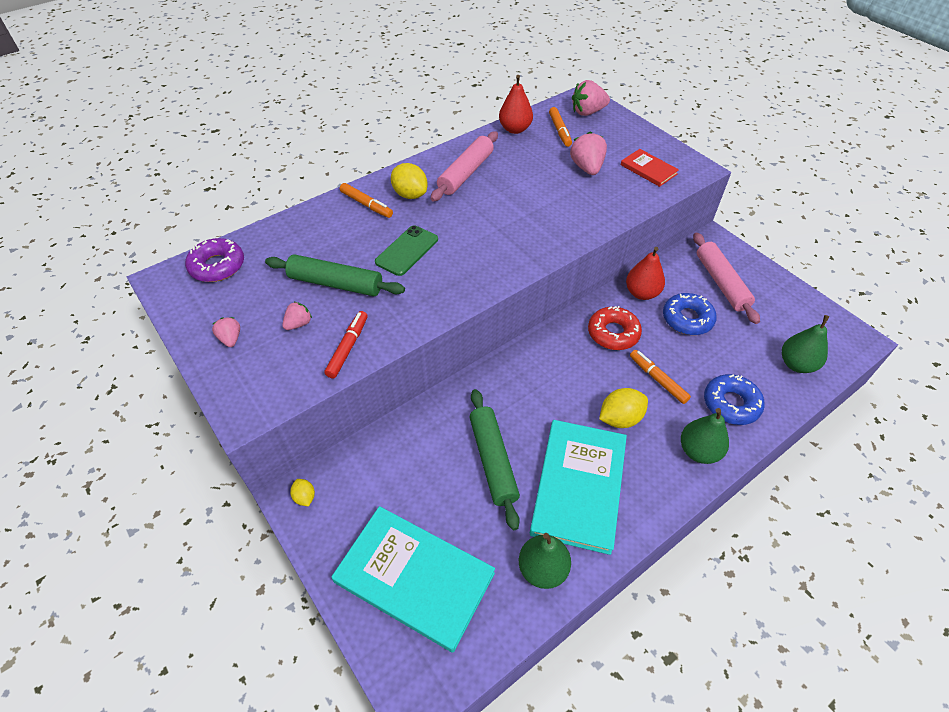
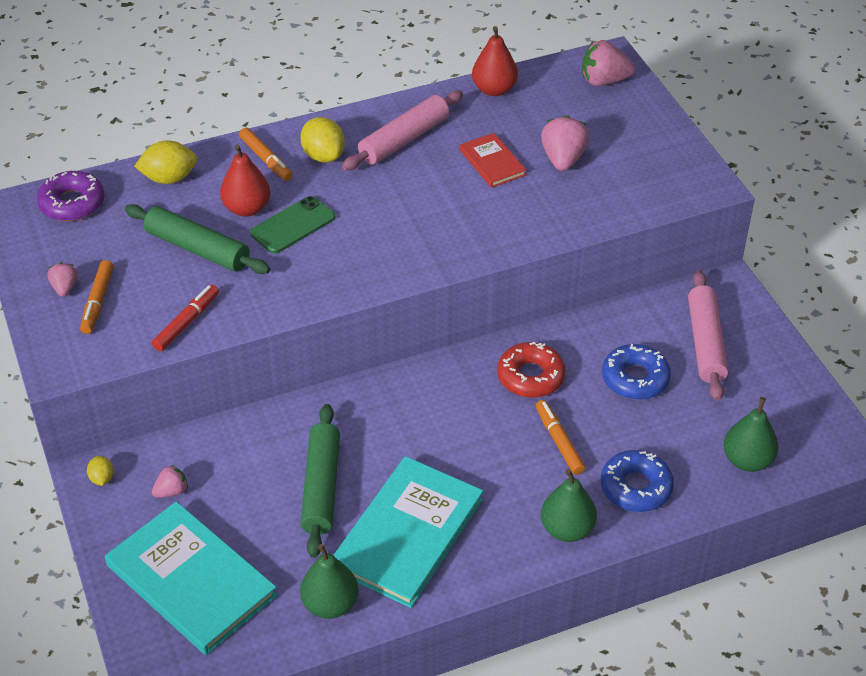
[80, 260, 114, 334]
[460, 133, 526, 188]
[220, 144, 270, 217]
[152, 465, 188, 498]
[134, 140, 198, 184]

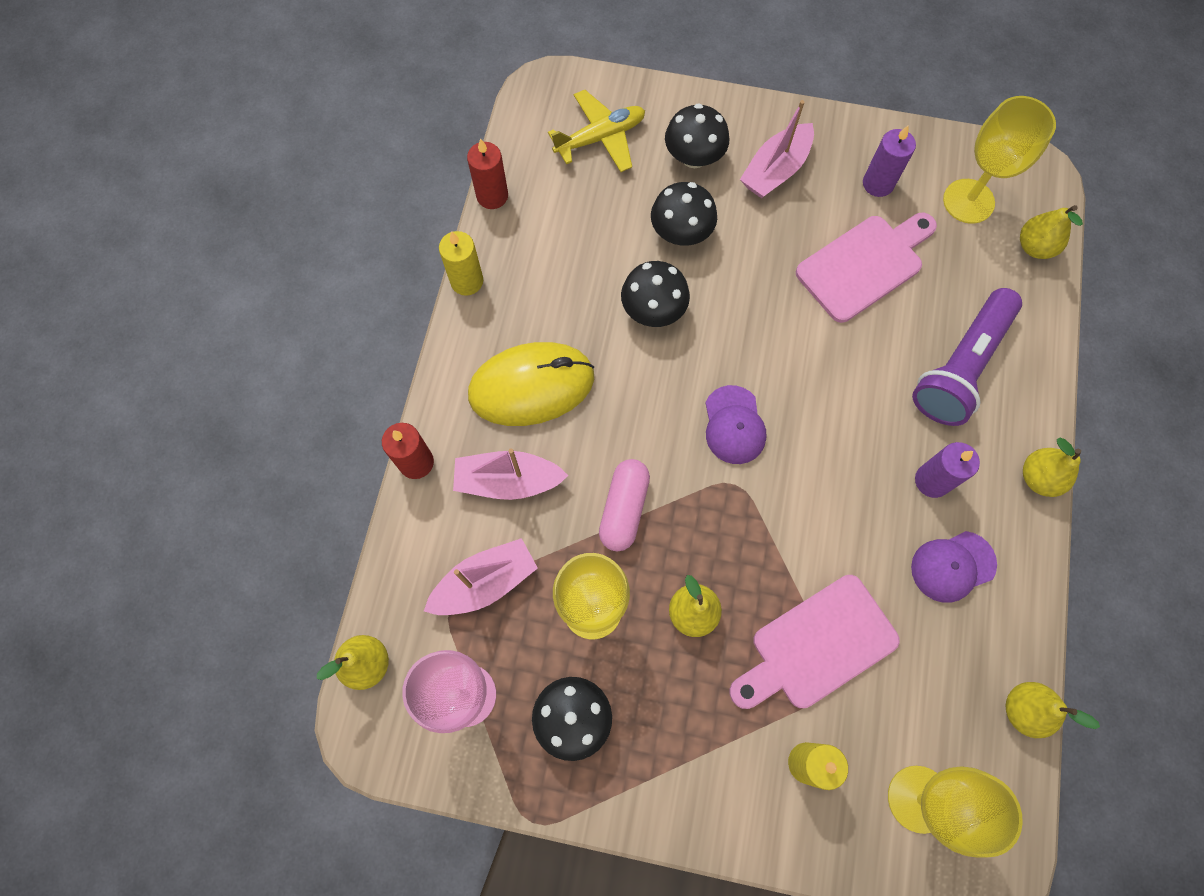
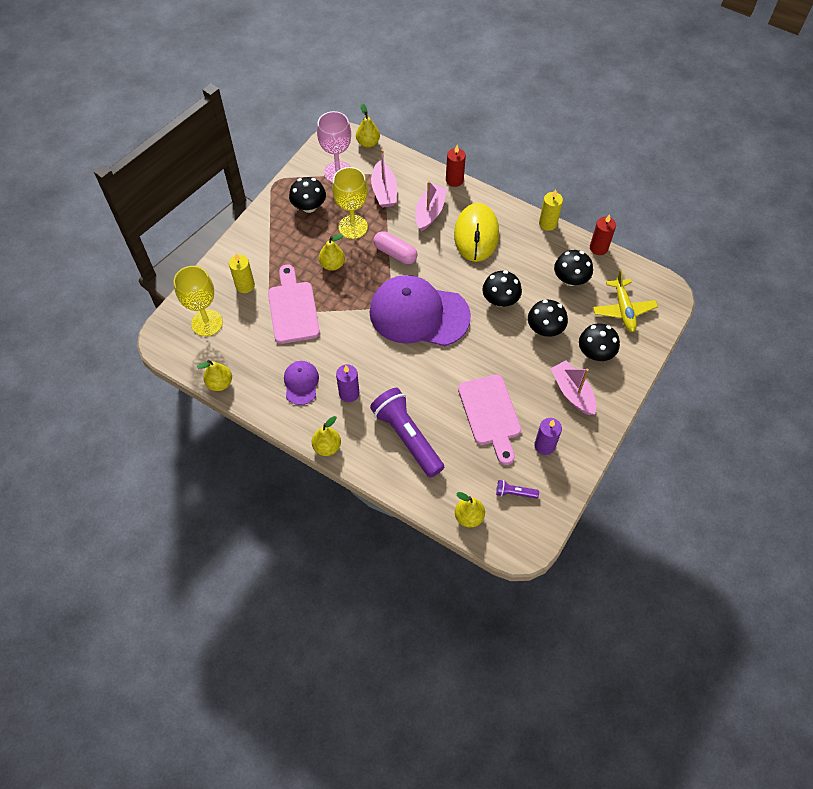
[496, 480, 539, 498]
[369, 275, 471, 346]
[554, 250, 593, 286]

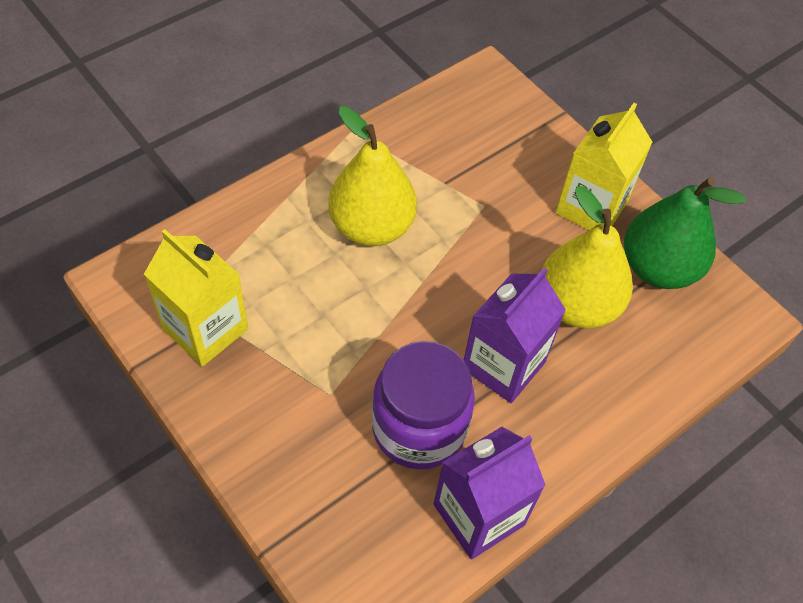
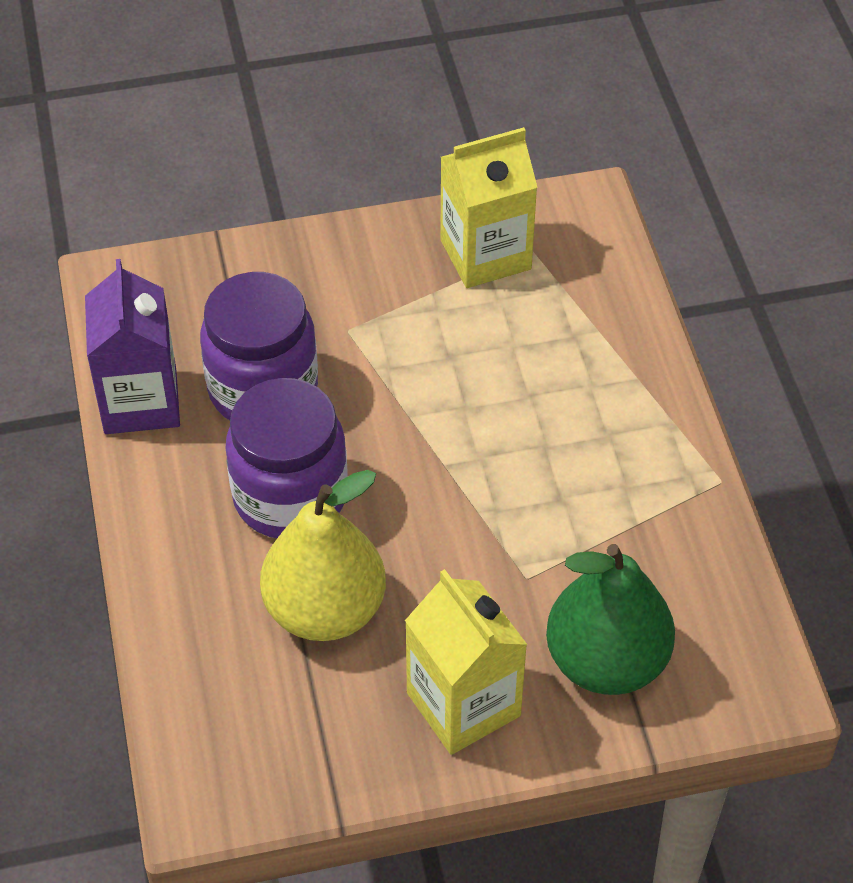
[328, 106, 417, 246] (first image)
[546, 544, 675, 695]
[226, 378, 348, 538]

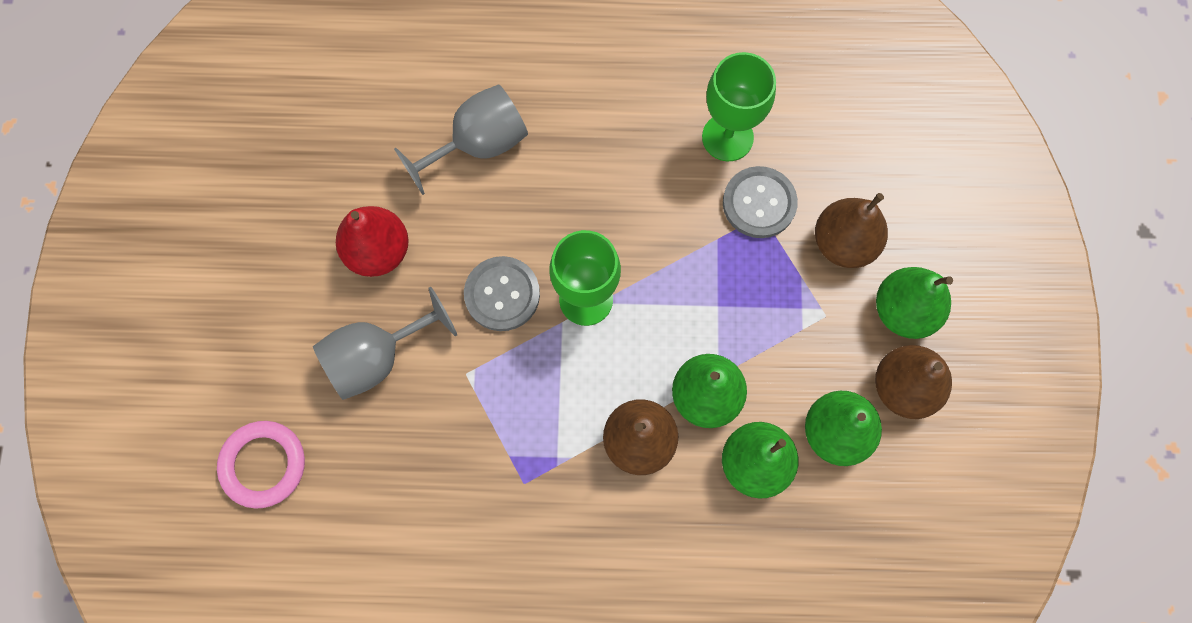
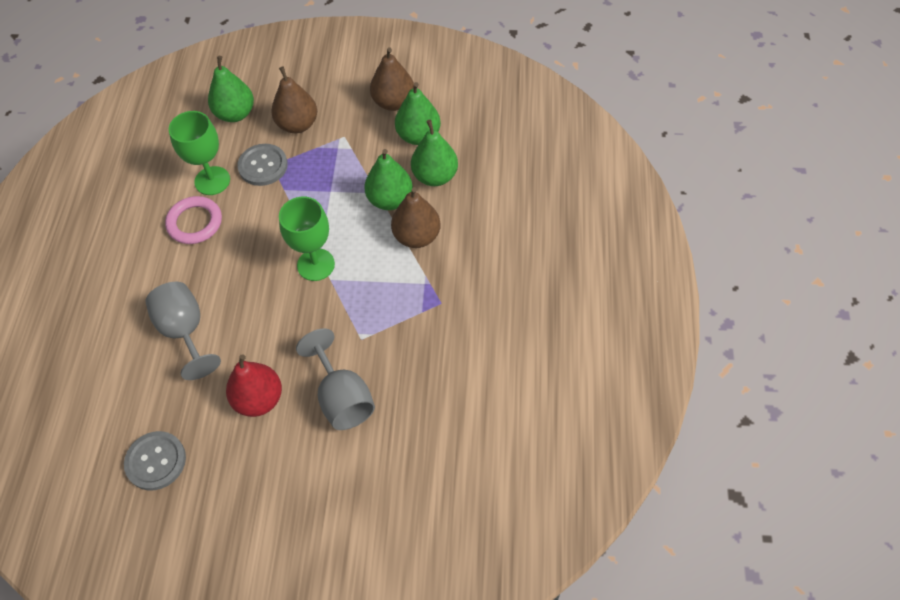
[124, 431, 186, 491]
[208, 56, 254, 122]
[165, 196, 222, 244]

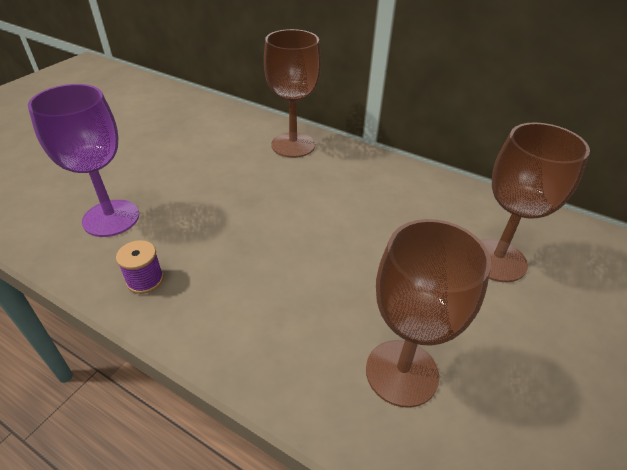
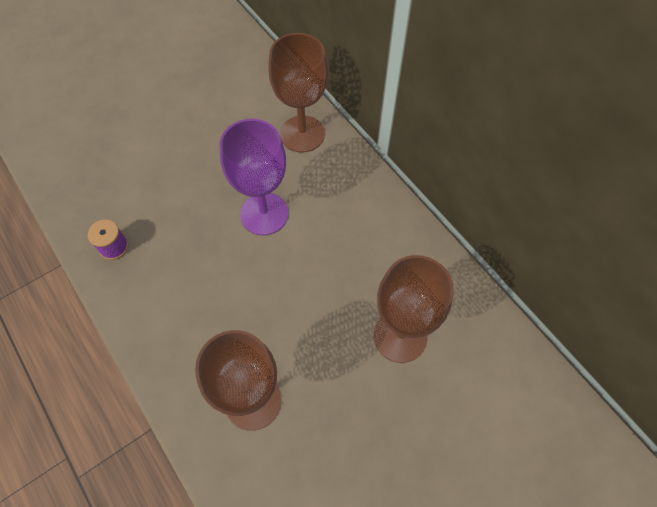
[220, 119, 289, 235]

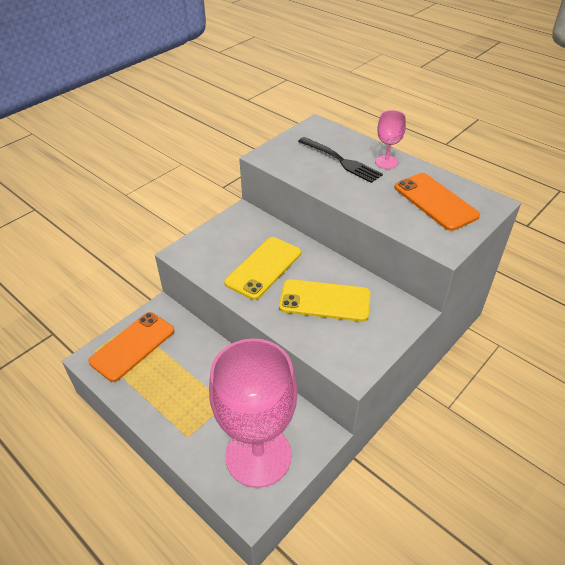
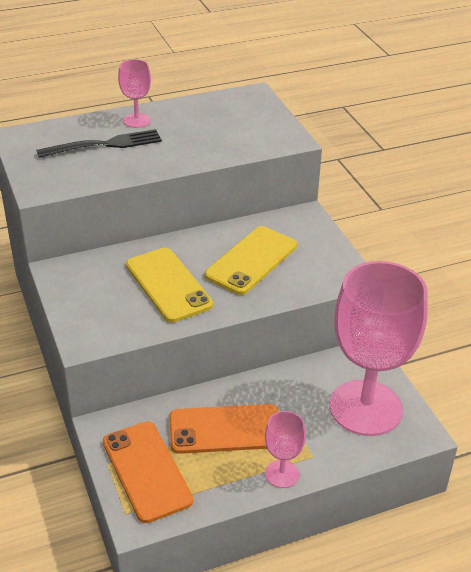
[170, 404, 279, 454]
[265, 411, 306, 488]

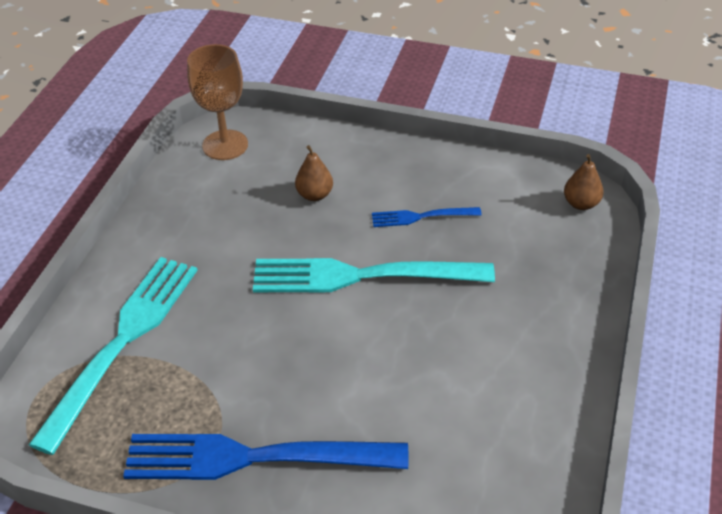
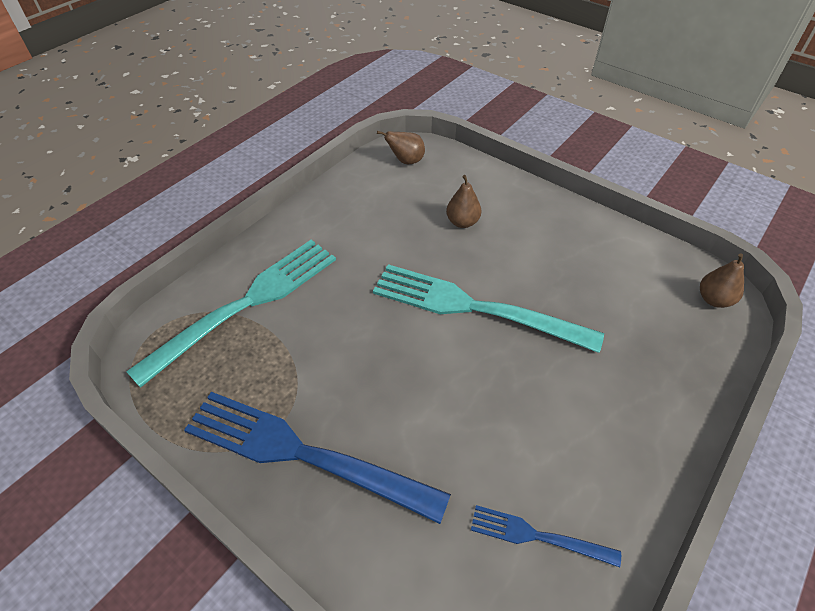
[377, 131, 425, 164]
[471, 505, 621, 567]

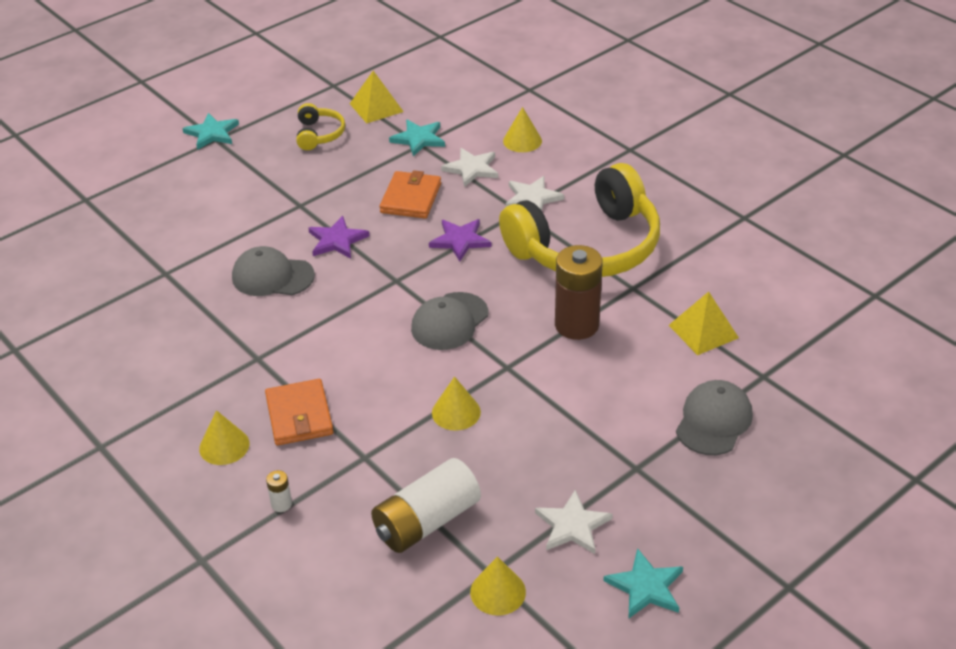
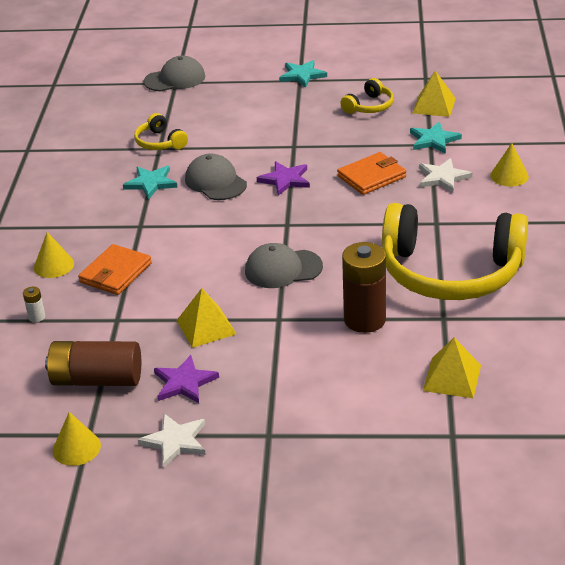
[506, 176, 564, 211] (first image)
[154, 355, 219, 403]
[176, 288, 236, 348]
[144, 56, 205, 92]
[45, 341, 141, 386]
[123, 166, 177, 200]
[134, 113, 188, 150]

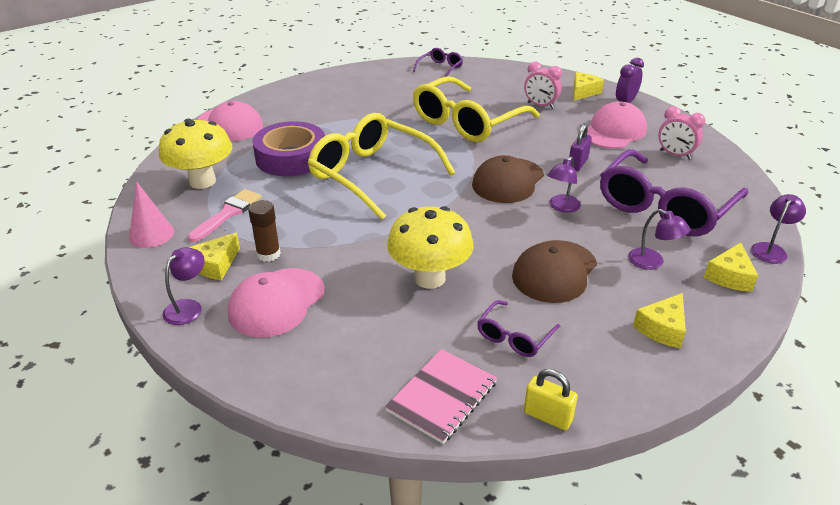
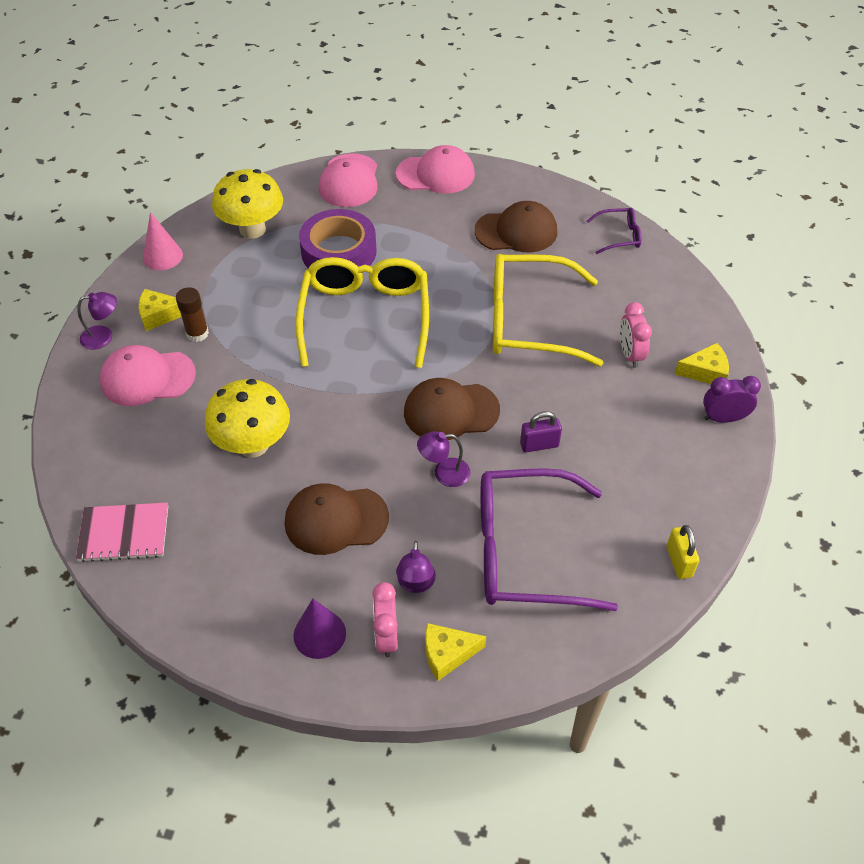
[396, 145, 475, 194]
[372, 582, 398, 657]
[188, 189, 262, 242] (first image)
[751, 194, 806, 264] (first image)
[293, 598, 346, 659]
[477, 300, 560, 357] (first image)
[667, 525, 699, 579]
[474, 201, 557, 253]

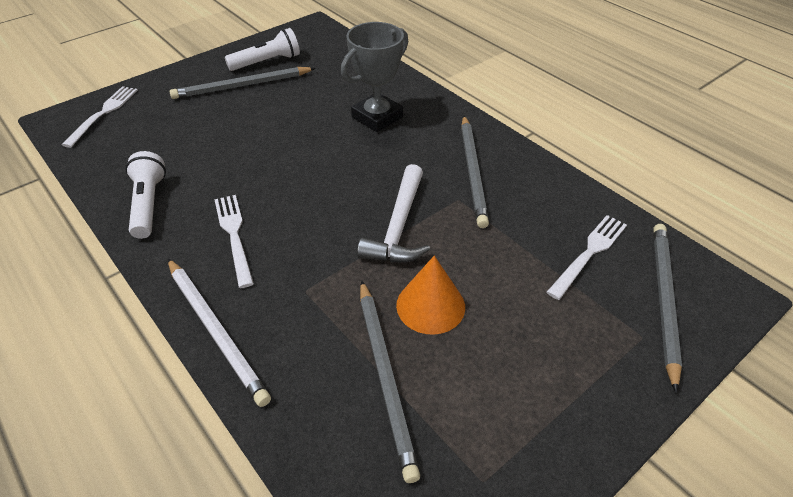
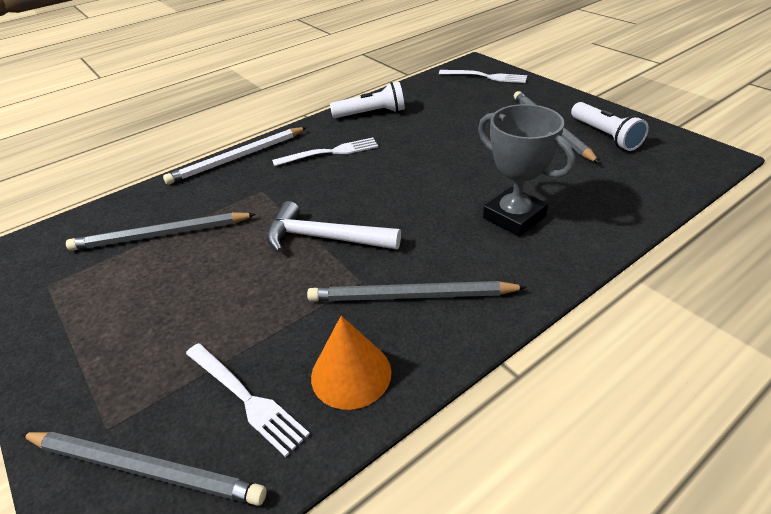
[311, 316, 392, 410]

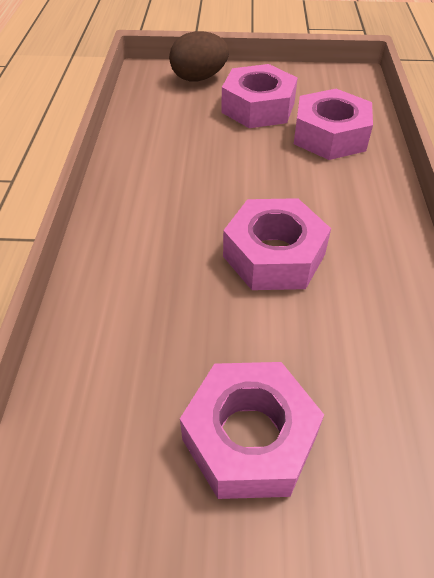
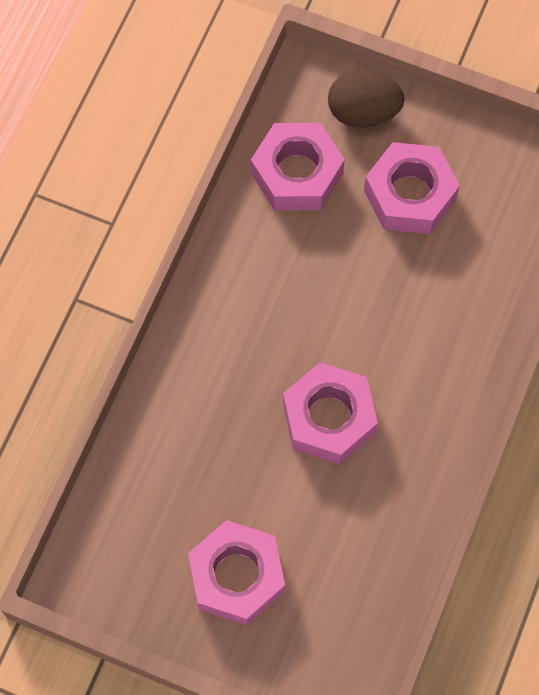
[251, 123, 345, 210]

